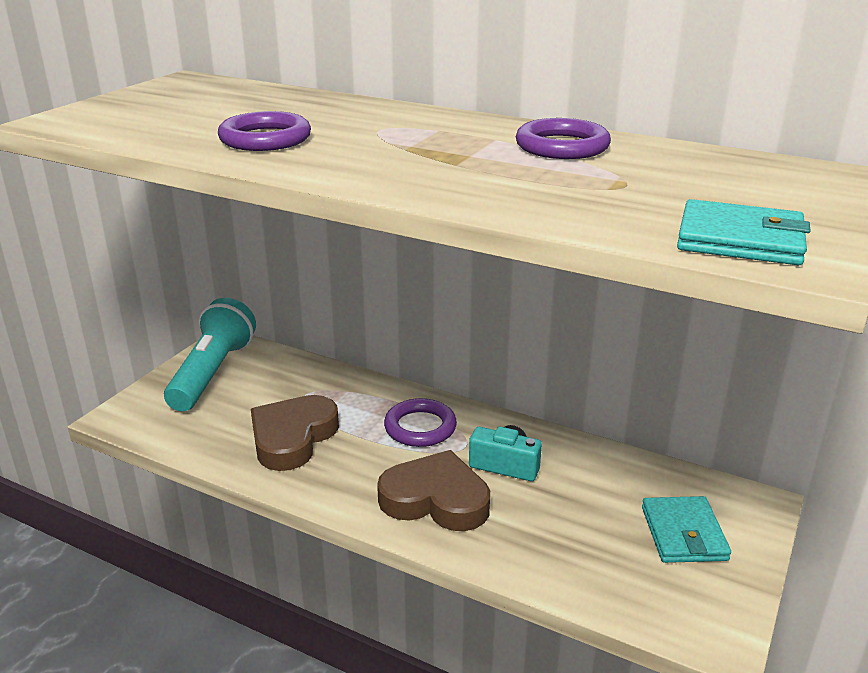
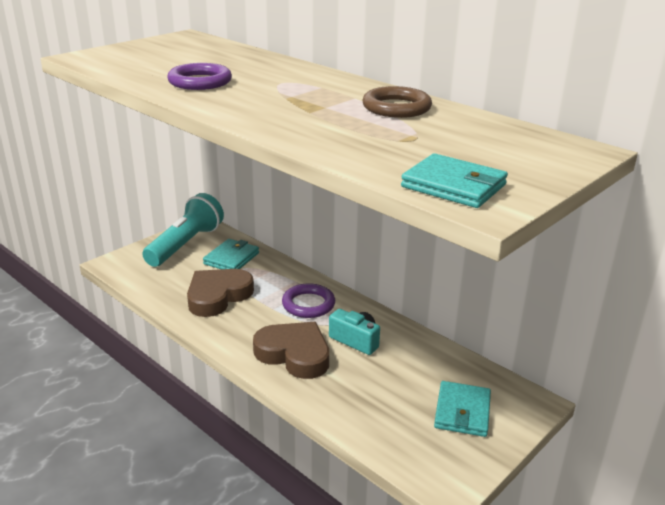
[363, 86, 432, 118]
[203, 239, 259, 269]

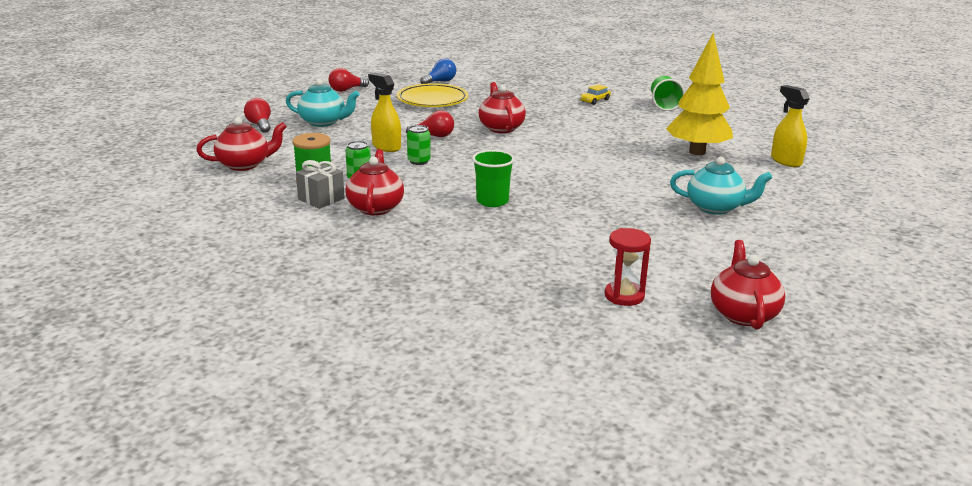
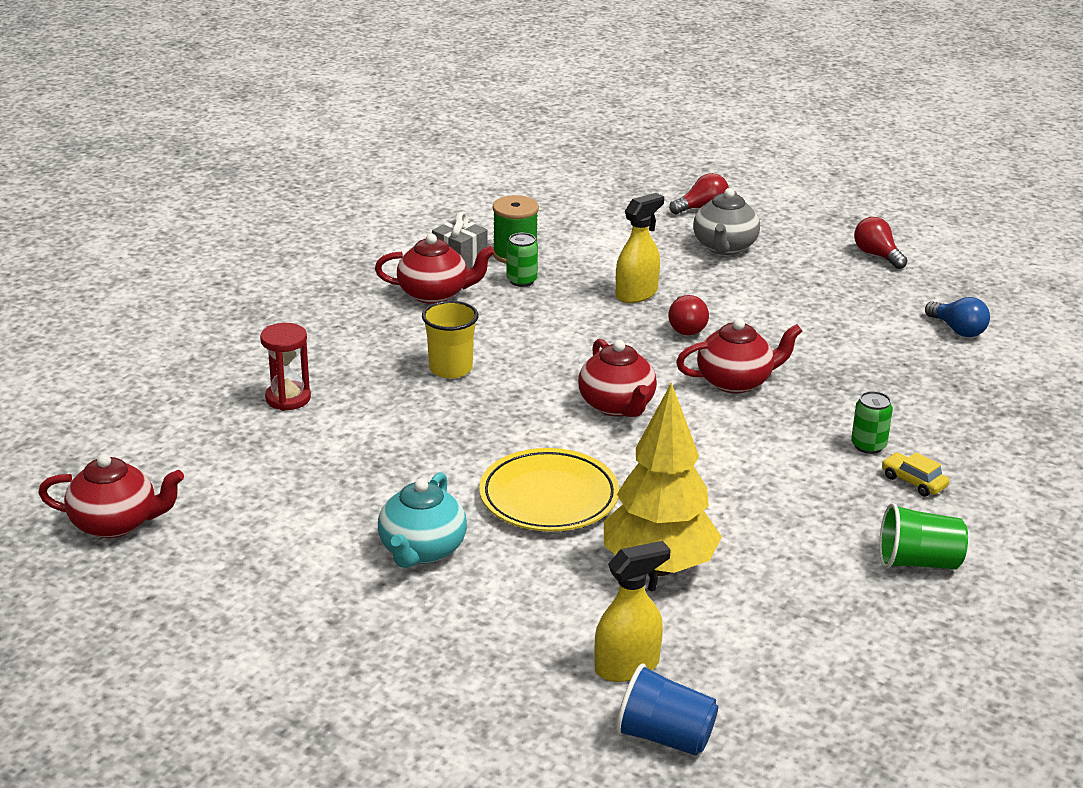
[693, 188, 760, 255]
[479, 448, 619, 532]
[578, 339, 657, 417]
[851, 391, 893, 454]
[422, 301, 478, 379]
[260, 323, 311, 411]
[616, 664, 718, 756]

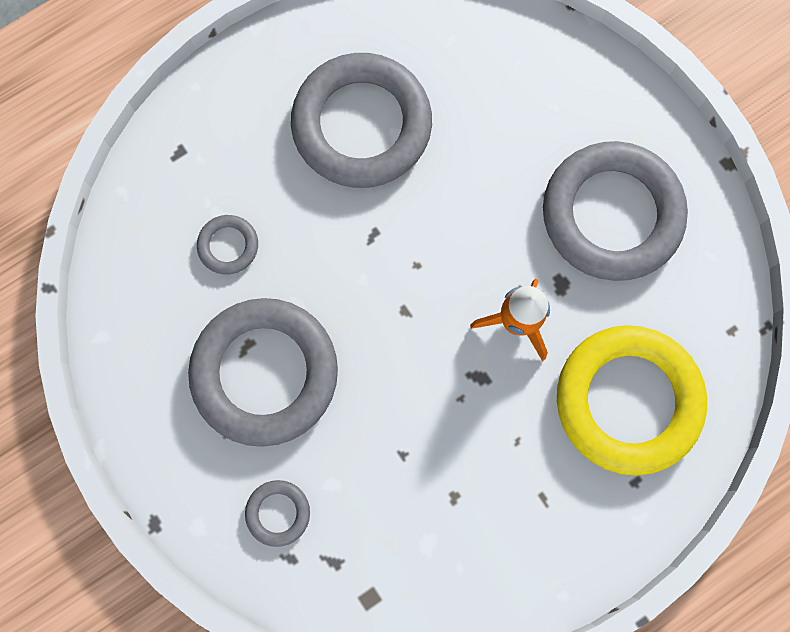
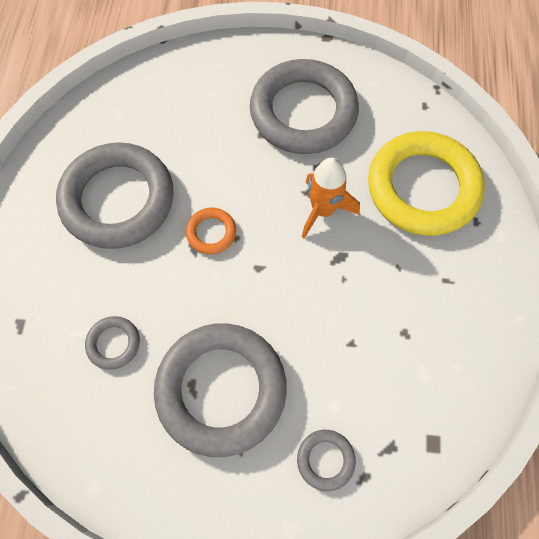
[186, 208, 236, 254]

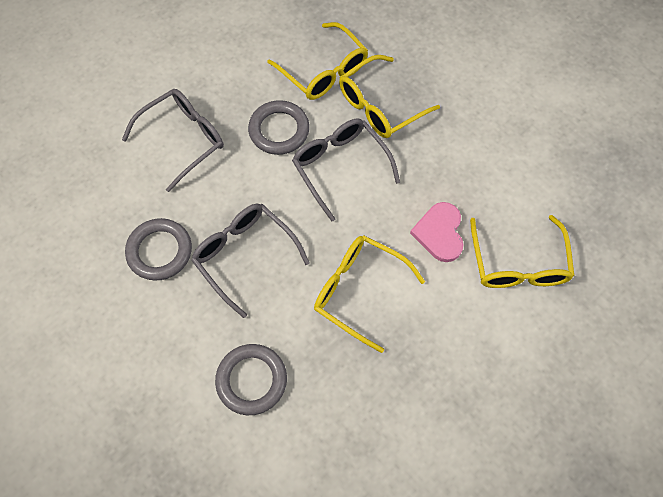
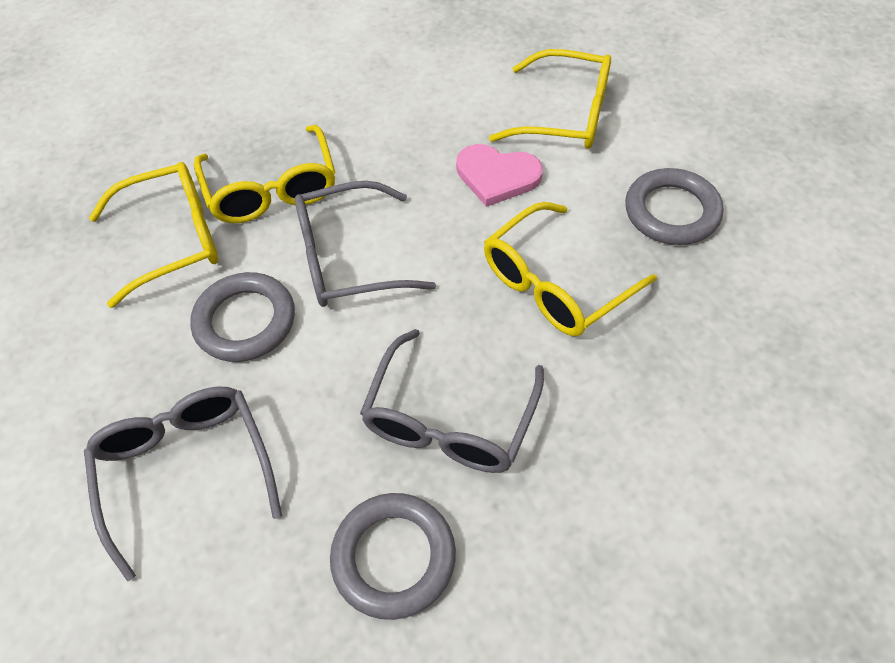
[360, 329, 544, 473]
[625, 168, 723, 245]

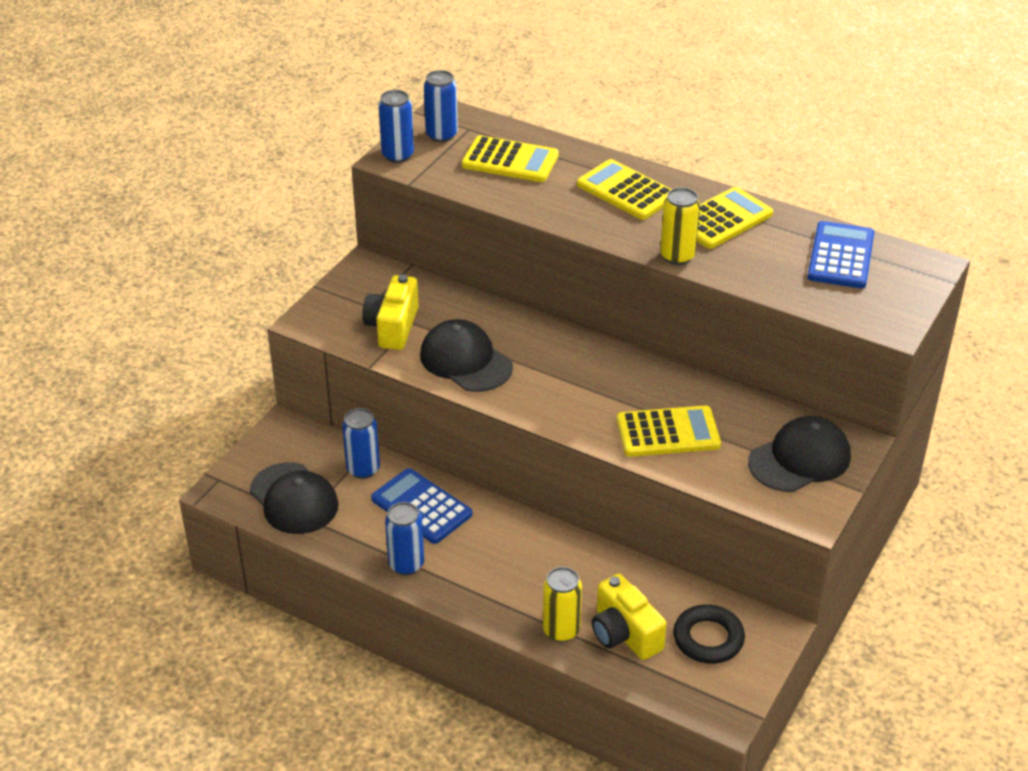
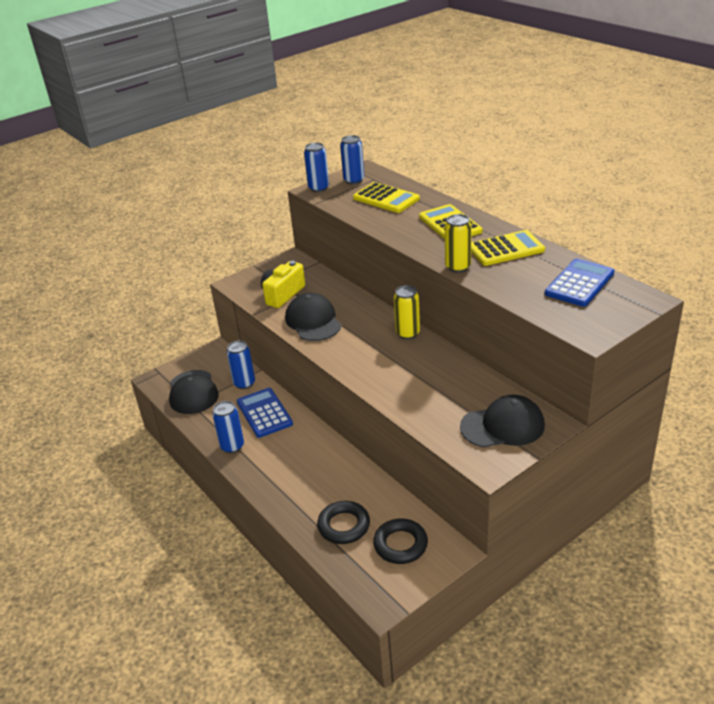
[617, 405, 721, 457] (first image)
[394, 285, 420, 339]
[317, 501, 370, 544]

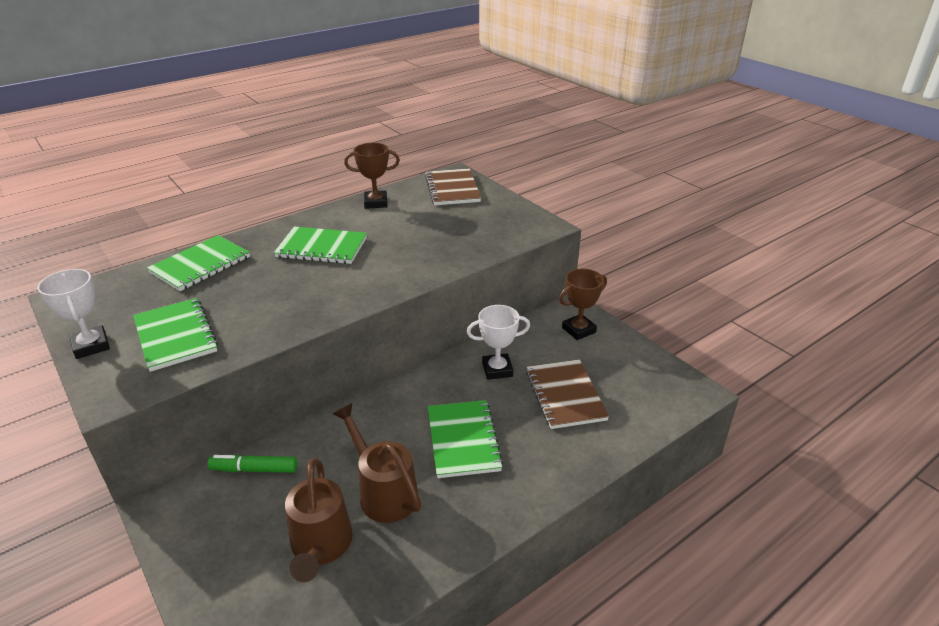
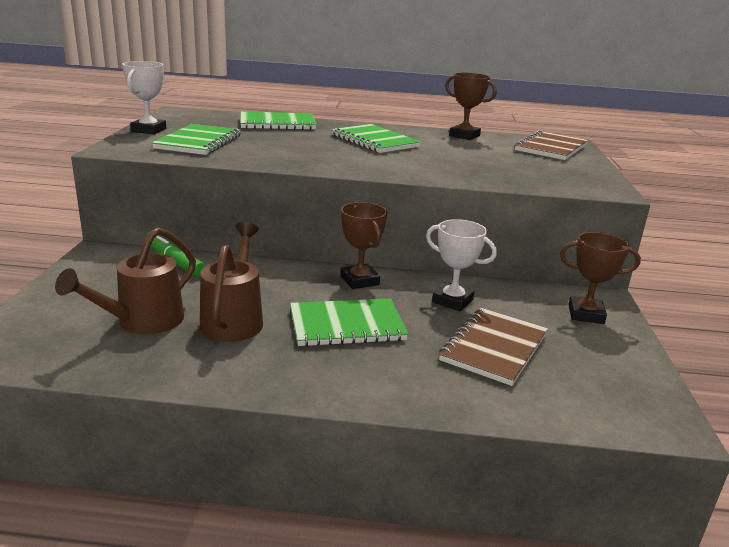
[290, 298, 408, 347]
[341, 202, 387, 289]

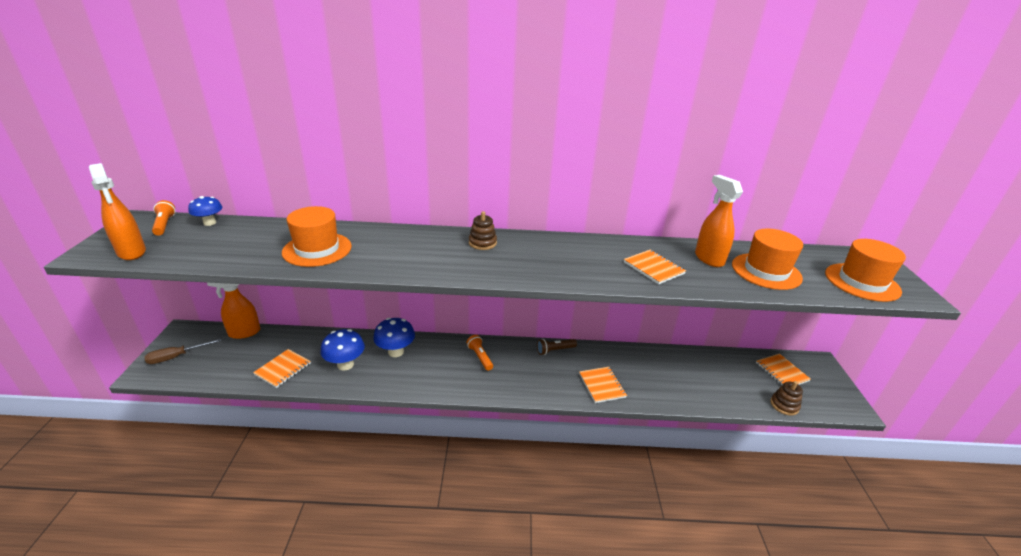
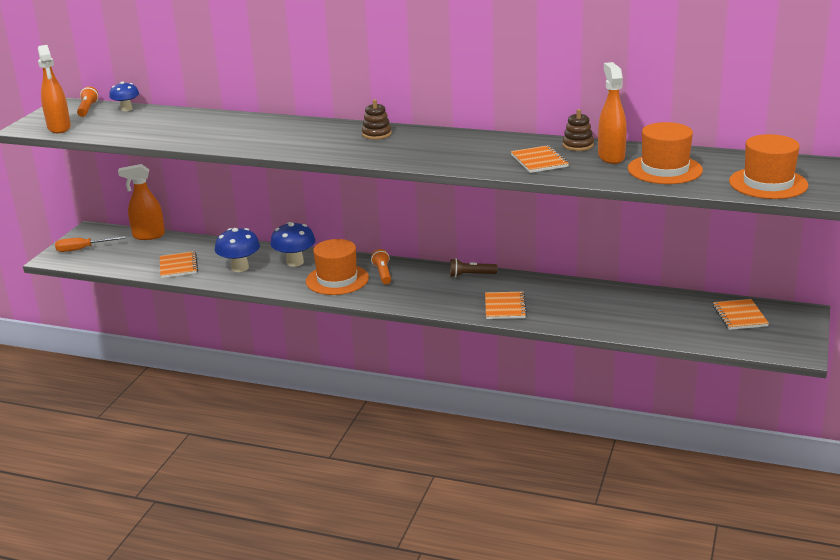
[306, 239, 369, 295]
[55, 236, 126, 252]
[160, 251, 198, 278]
[562, 109, 594, 151]

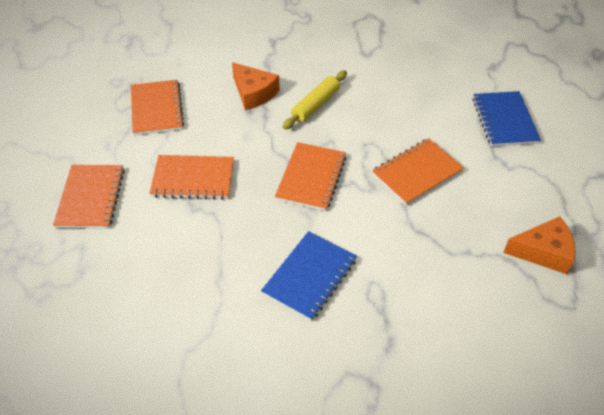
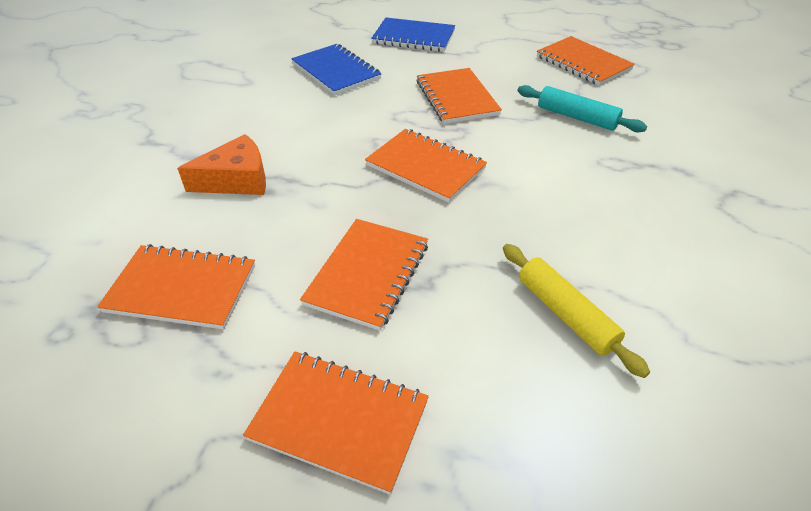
[503, 244, 650, 378]
[537, 36, 635, 86]
[291, 44, 382, 95]
[517, 85, 647, 132]

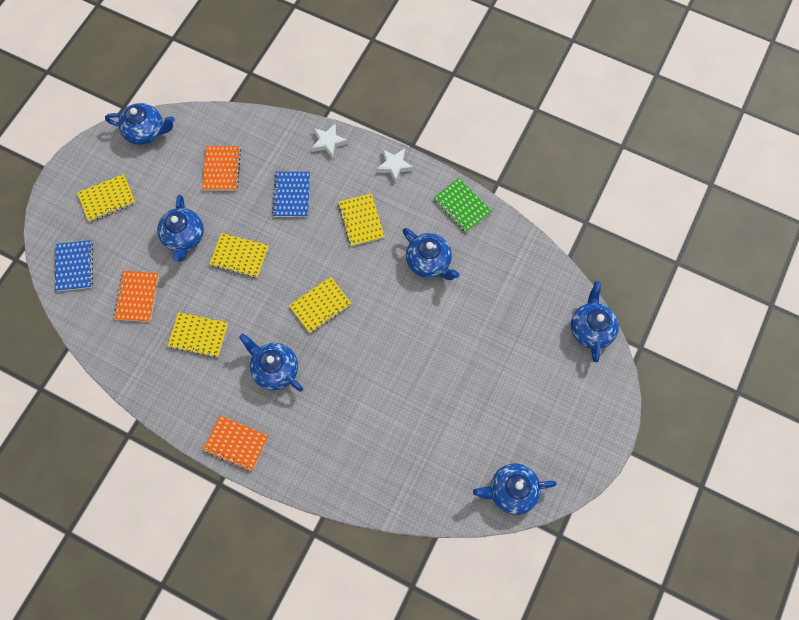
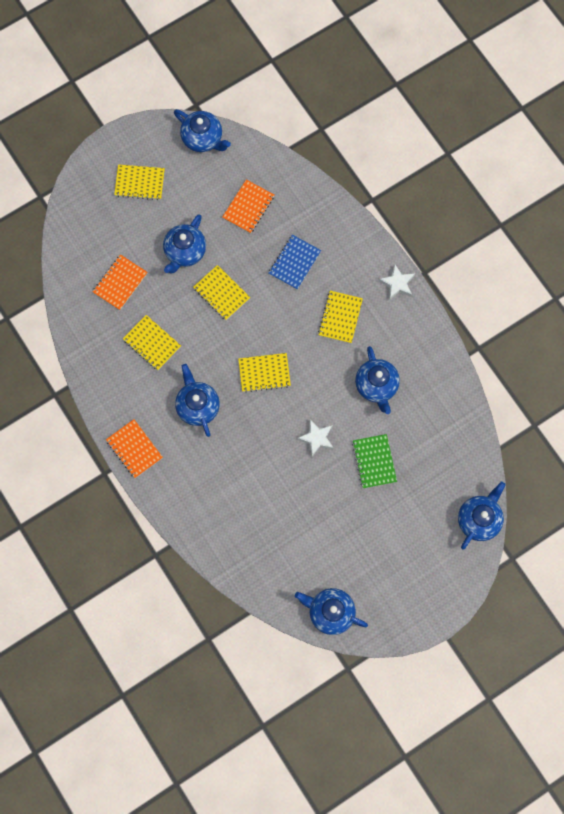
[297, 419, 334, 456]
[352, 434, 397, 488]
[55, 240, 93, 291] (first image)

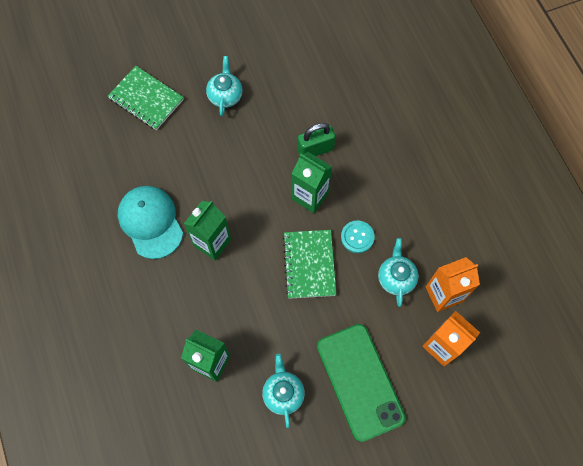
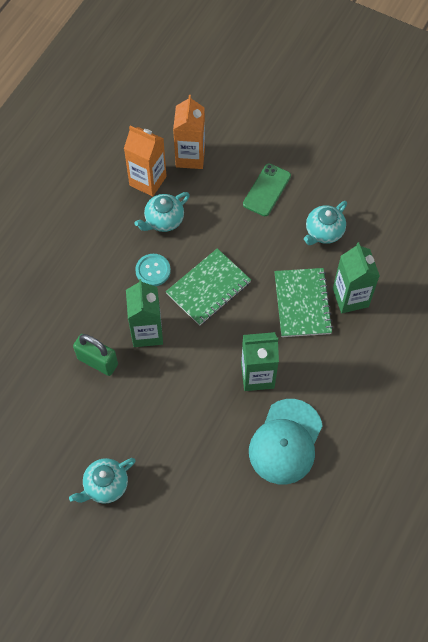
[274, 268, 333, 337]
[243, 164, 291, 216]

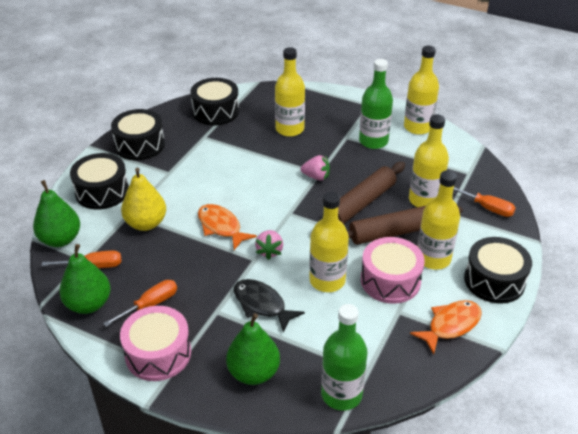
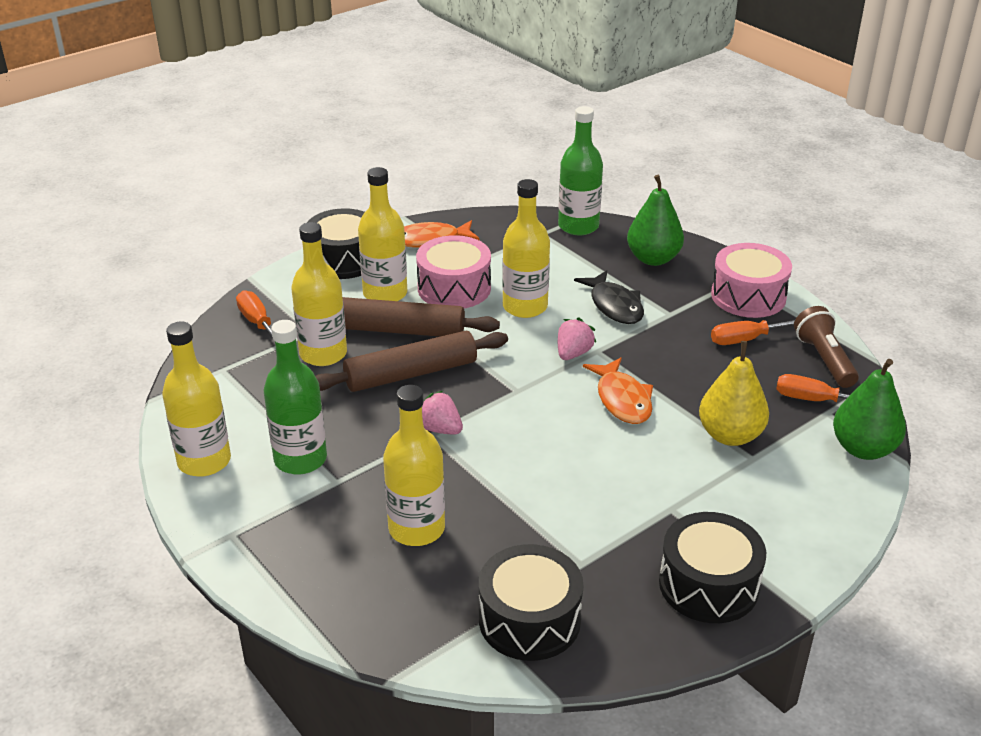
[70, 153, 129, 210] (first image)
[794, 306, 859, 388]

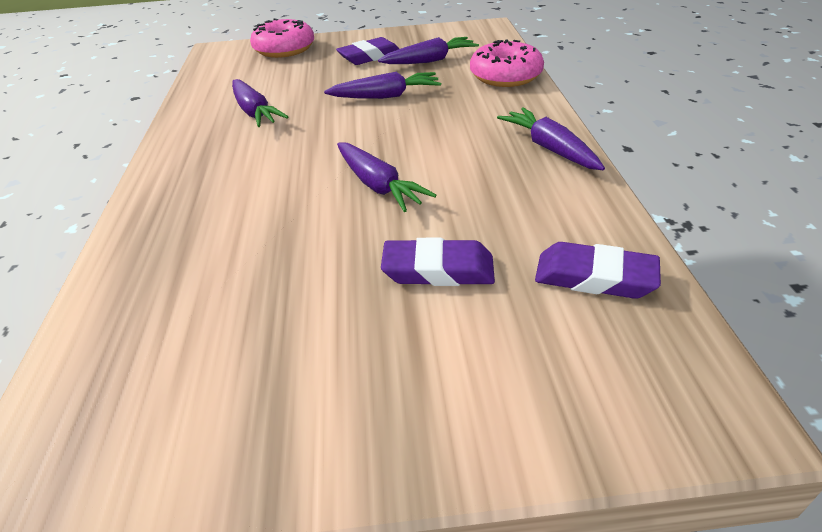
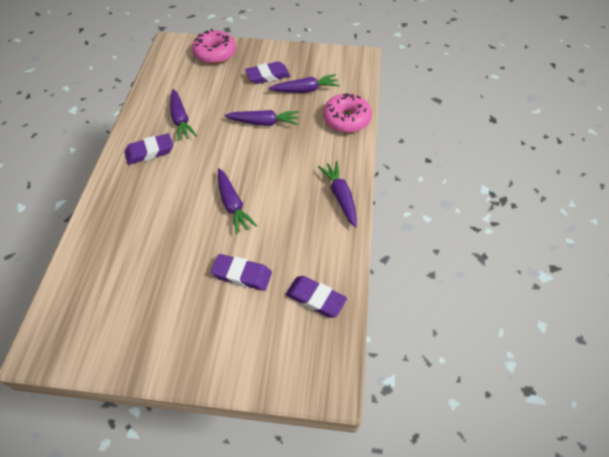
[124, 133, 173, 165]

